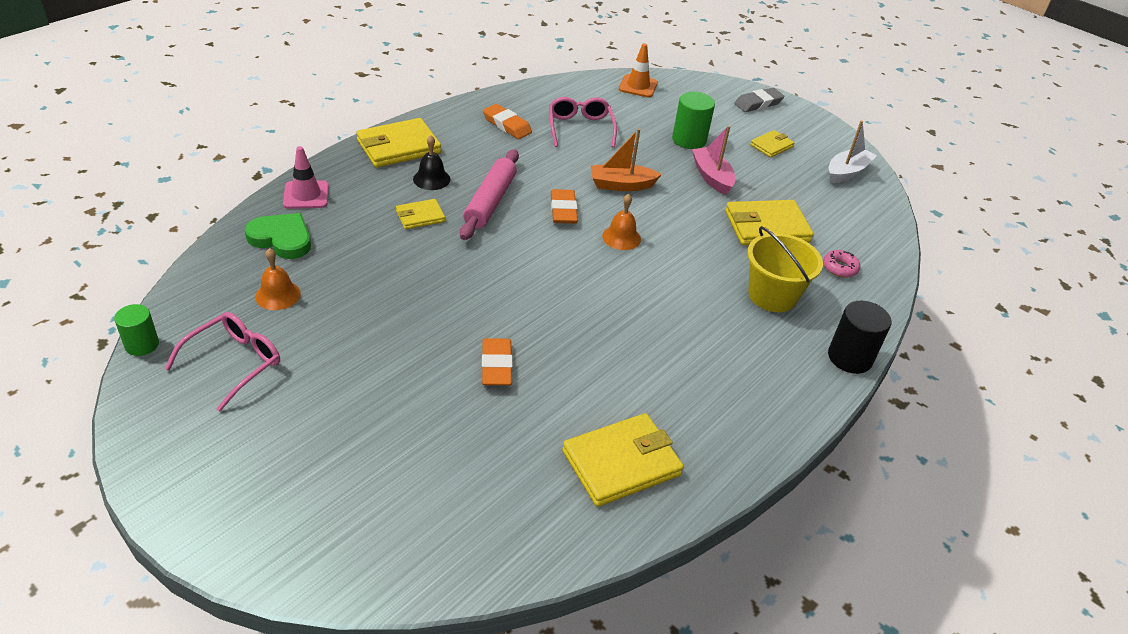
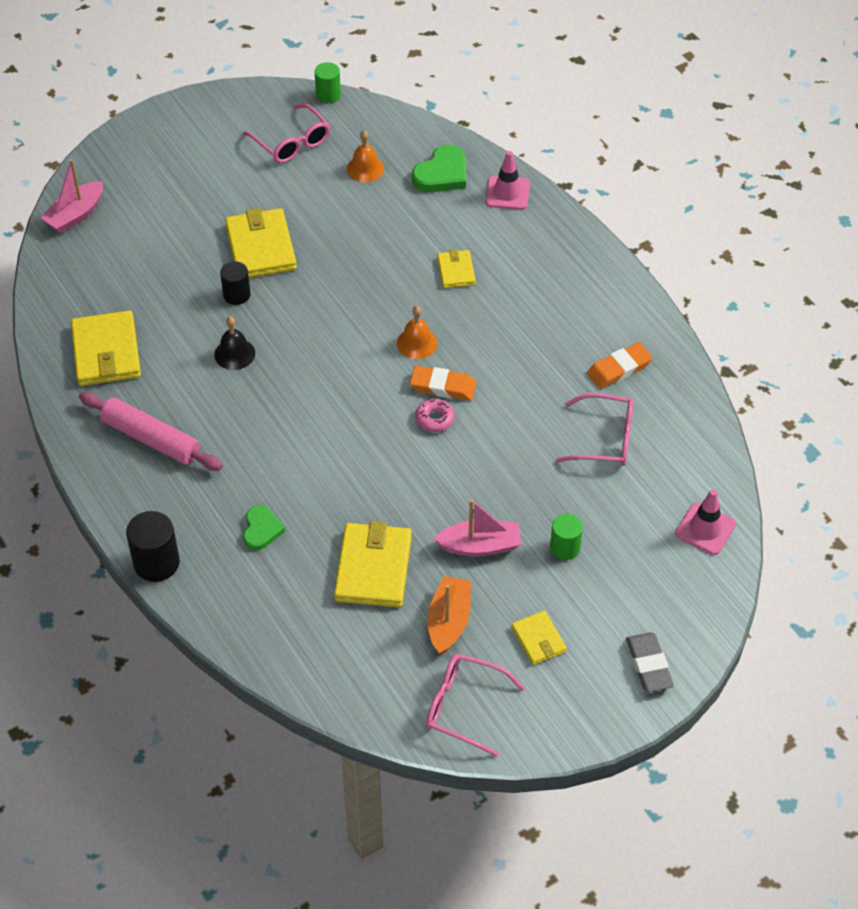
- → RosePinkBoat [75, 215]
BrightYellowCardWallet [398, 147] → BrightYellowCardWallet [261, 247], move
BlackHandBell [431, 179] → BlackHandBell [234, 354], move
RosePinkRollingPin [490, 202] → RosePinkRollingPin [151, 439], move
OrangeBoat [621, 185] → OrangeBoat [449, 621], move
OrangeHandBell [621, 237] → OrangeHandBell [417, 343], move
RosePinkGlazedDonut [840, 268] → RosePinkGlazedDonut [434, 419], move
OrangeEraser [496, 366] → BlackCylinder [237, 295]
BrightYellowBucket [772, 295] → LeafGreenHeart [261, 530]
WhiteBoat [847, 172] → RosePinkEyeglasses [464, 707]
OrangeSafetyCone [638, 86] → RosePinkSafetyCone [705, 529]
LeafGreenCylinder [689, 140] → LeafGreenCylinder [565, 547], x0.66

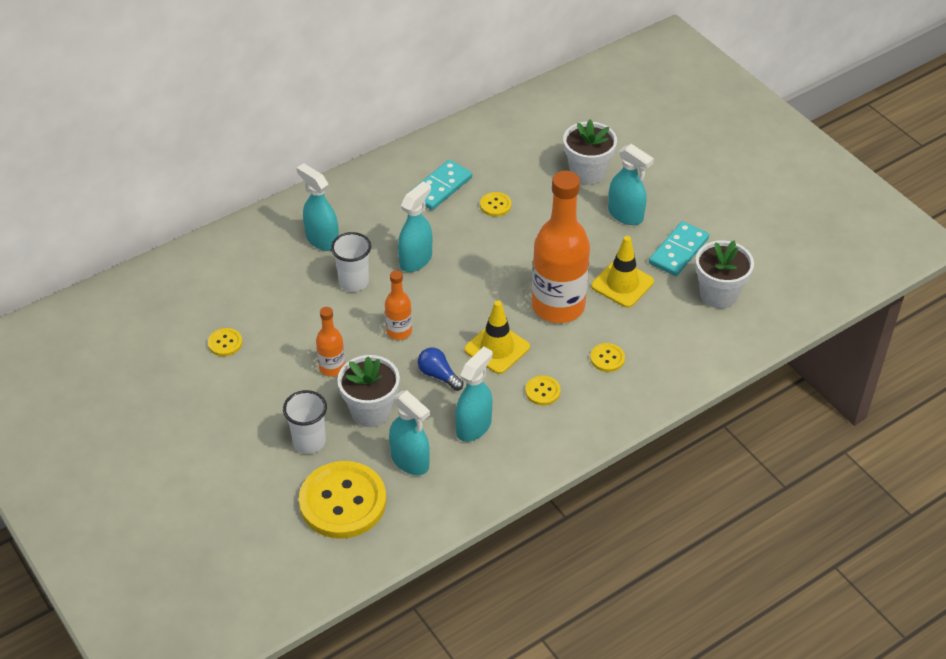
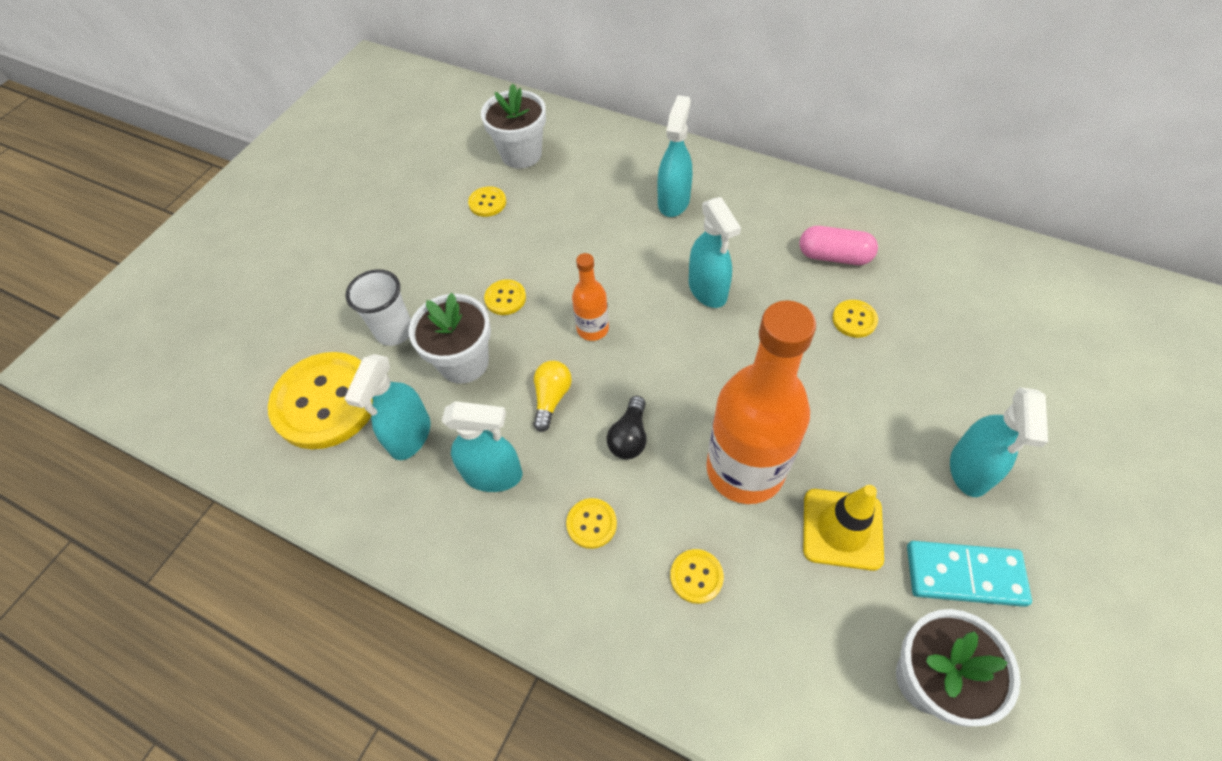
WhiteCup [354, 282] → -
WhiteFlowerPot [587, 173] → WhiteFlowerPot [521, 154], move
OrangeBottle [332, 367] → BrightYellowSewingButton [505, 298]
AquaDomino [440, 187] → RosePinkPillShape [834, 256]
BrightYellowSafetyCone [497, 348] → BlackLightBulb [629, 437]
RoyalBlueLightBulb [438, 375] → BrightYellowLightBulb [551, 398]
AquaSprayCleaner [416, 260] → AquaSprayCleaner [708, 290], 60 degrees clockwise

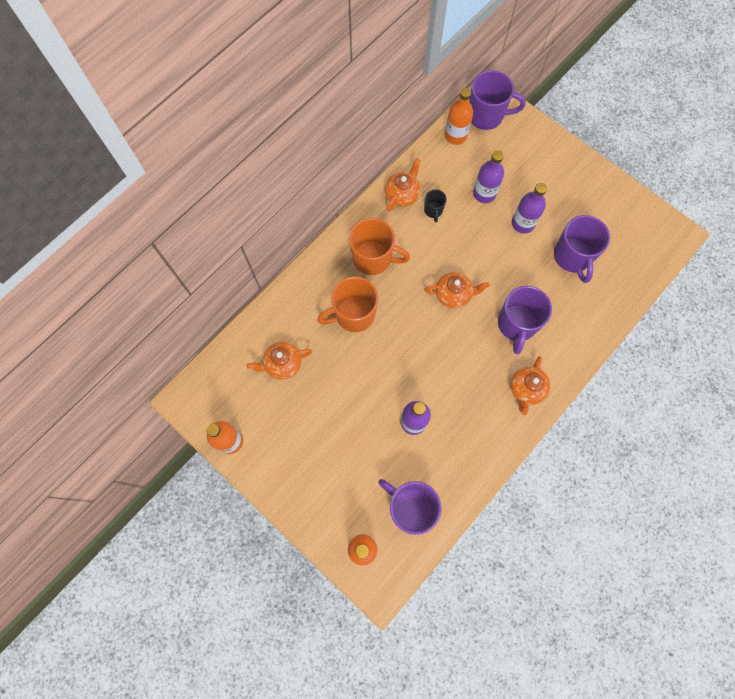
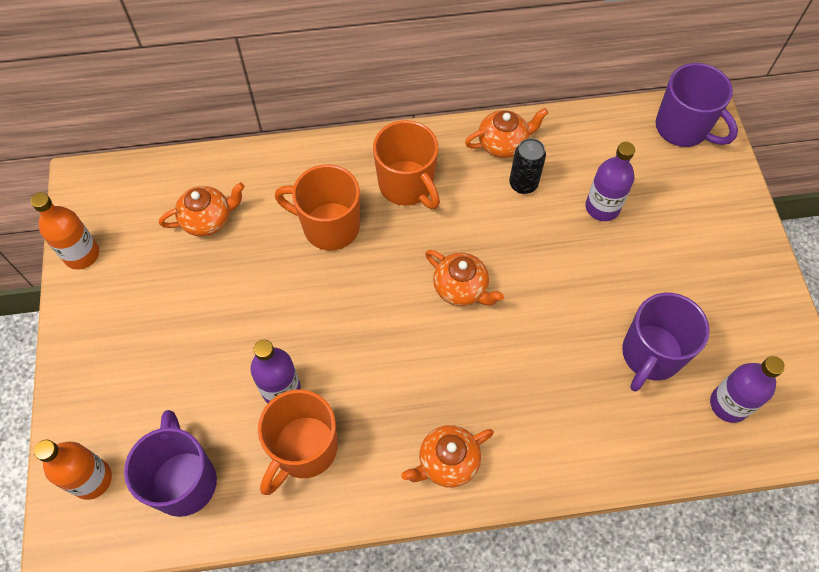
OrangeBottle [455, 136] → -
VioletTeaMug [516, 325] → -
- → OrangeTeaMug [304, 449]
VioletBottle [523, 223] → VioletBottle [728, 404], move
BlackTeaMug [433, 210] → BlackSodaCan [523, 184]
OrangeTeaPot [282, 364] → OrangeTeaPot [208, 220], 135 degrees clockwise

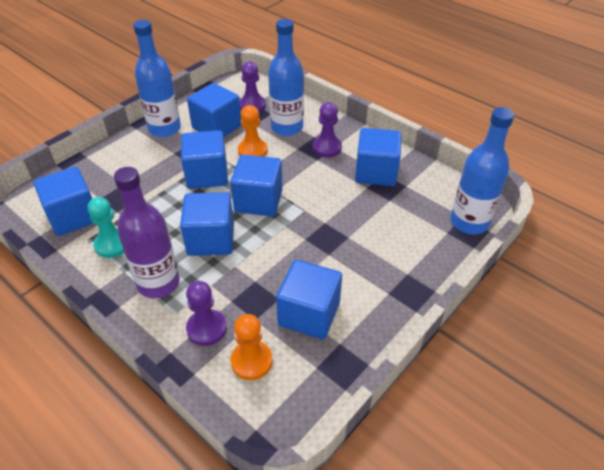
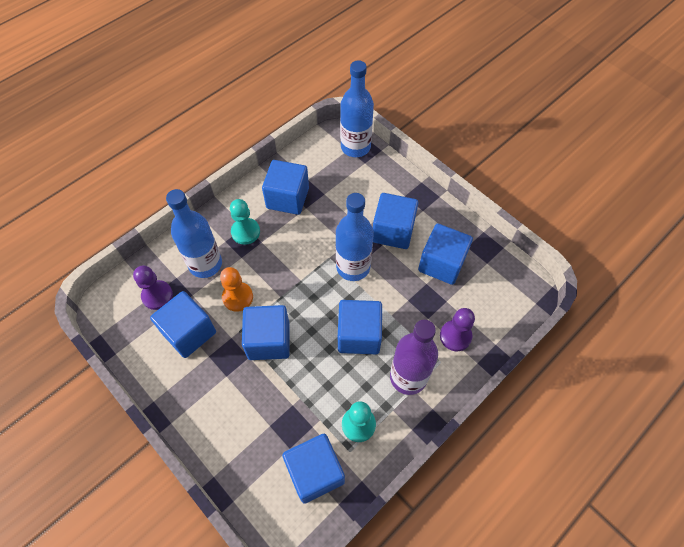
OrangePawn [251, 361] → -
RoyalBlueBottle [164, 128] → RoyalBlueBottle [353, 267], move
RoyalBlueBlock [258, 201] → RoyalBlueBlock [393, 231], move
VioletPawn [327, 148] → AquaPawn [245, 232]

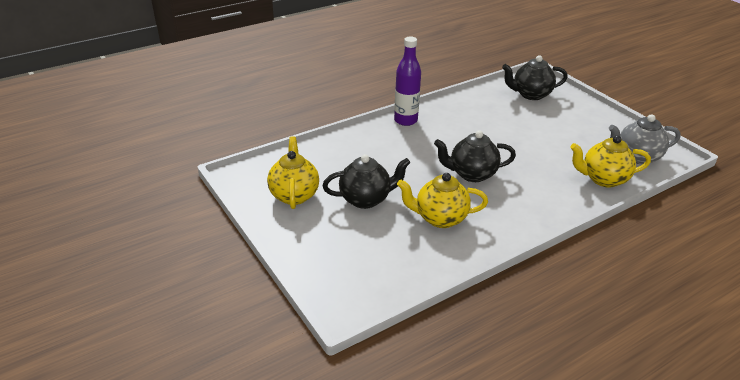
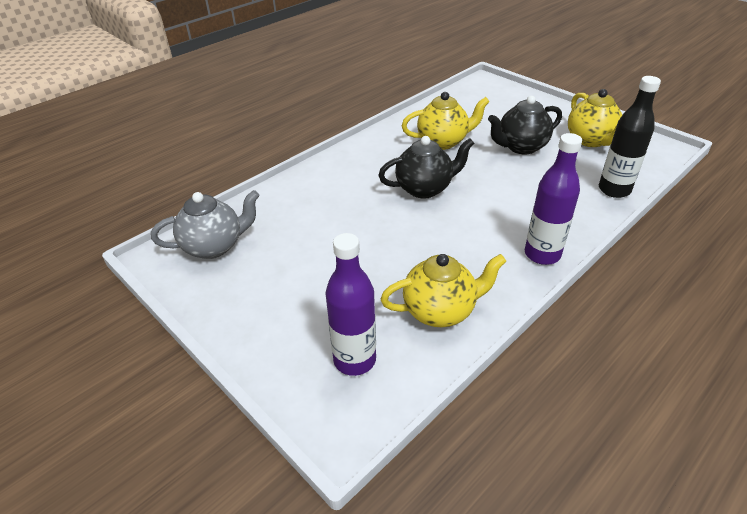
- → BlackBottle [614, 190]
BrightYellowTeaPot [603, 179] → BrightYellowTeaPot [440, 311], move
BlackTeaPot [530, 94] → VioletBottle [354, 360]

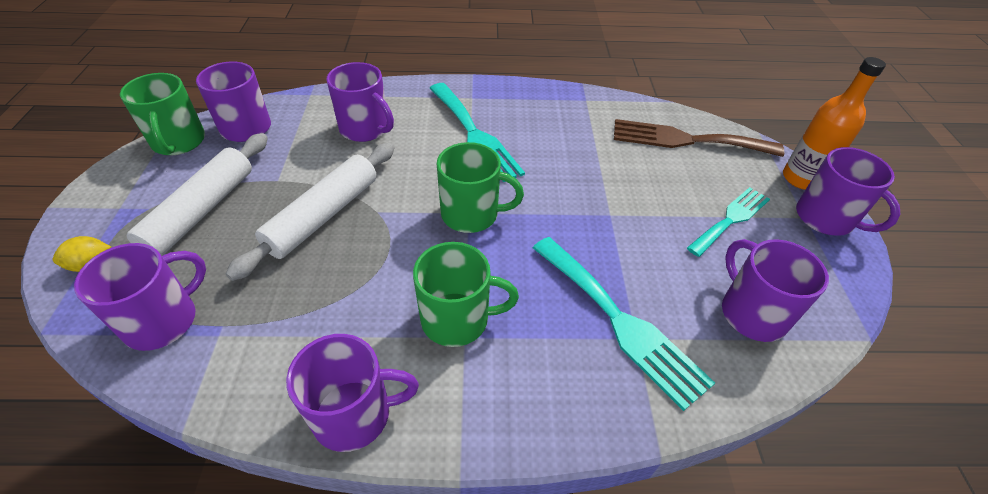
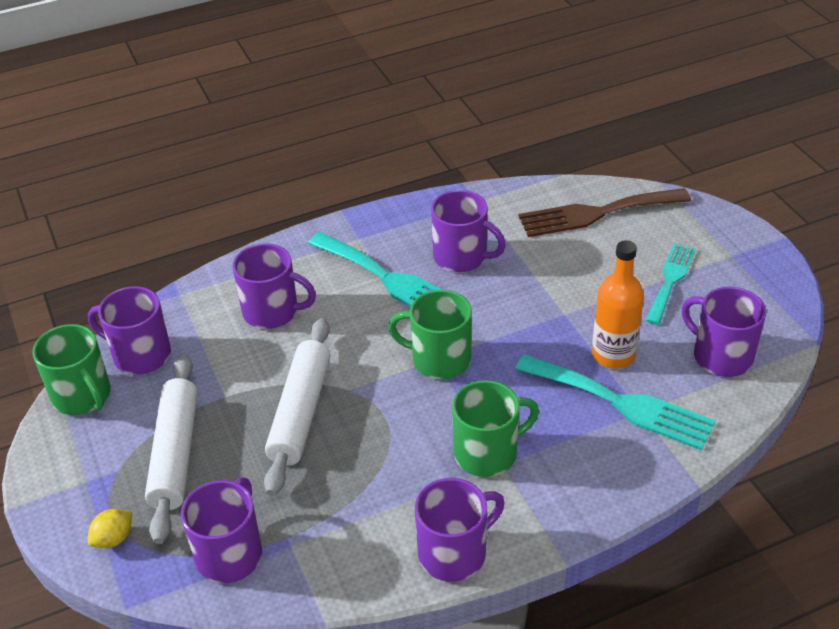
OrangeBottle [801, 178] → OrangeBottle [613, 355], move
VioletTeaMug [825, 218] → VioletTeaMug [461, 257], move
LeafGreenTeaMug [471, 214] → LeafGreenTeaMug [439, 359], 150 degrees counterclockwise

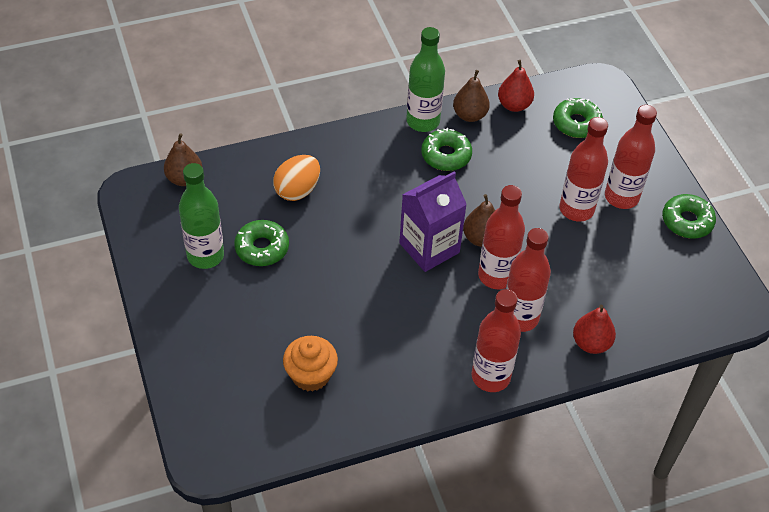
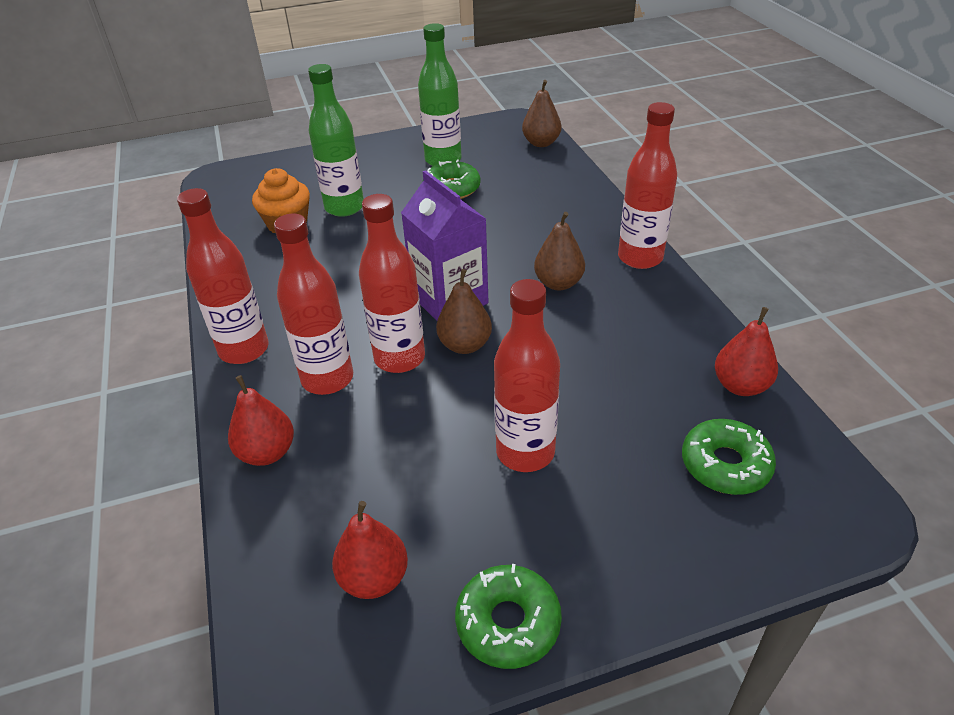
OrangeToyEgg [297, 190] → -
LeafGreenGlazedDonut [446, 155] → -
- → CrimsonPear [374, 578]
LeafGreenBottle [423, 121] → LeafGreenBottle [344, 207], move
RussetPear [470, 115] → RussetPear [558, 283], move
CrimsonBottle [621, 197] → CrimsonBottle [640, 258], move

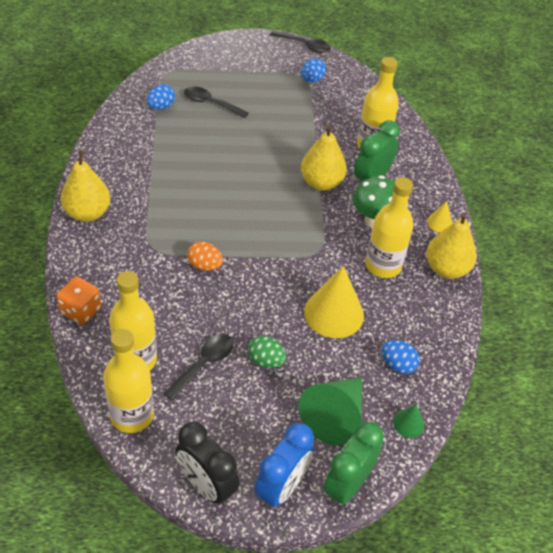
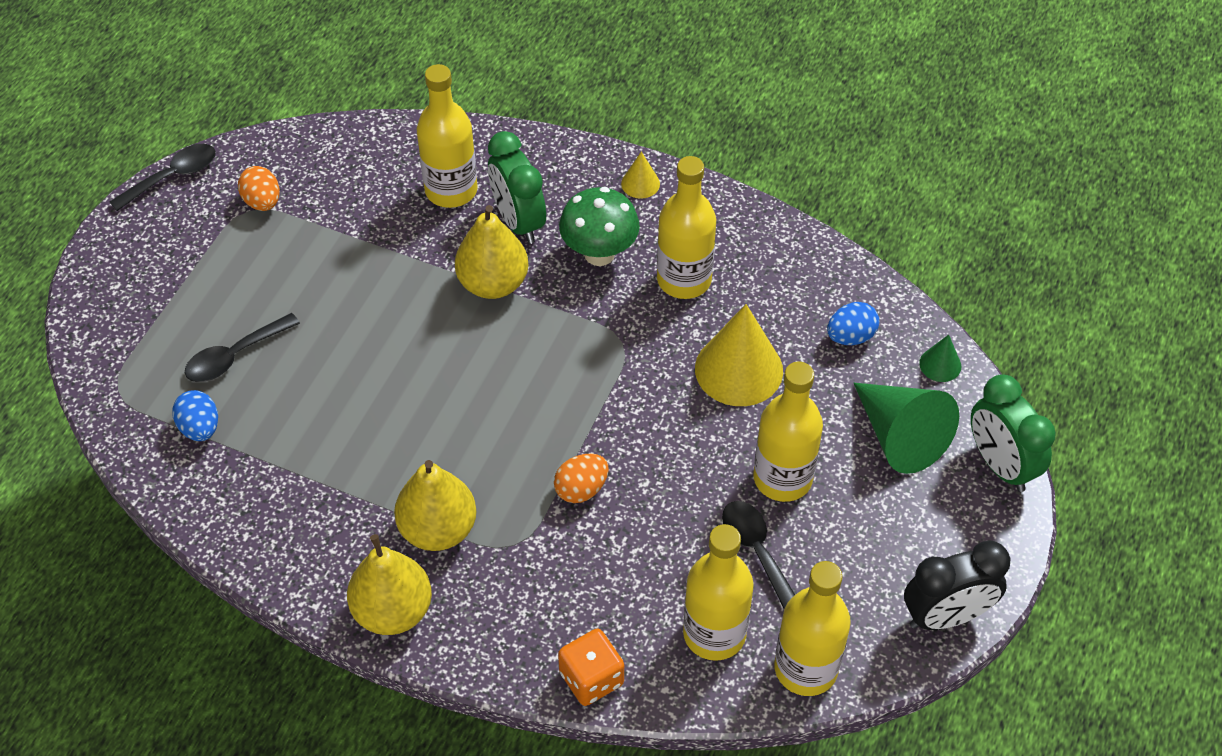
RoyalBlueClock [281, 487] → -
BrightYellowPear [446, 269] → BrightYellowPear [438, 529], move
LeafGreenToyEgg [265, 361] → BrightYellowBottle [782, 478]
RoyalBlueToyEgg [312, 80] → OrangeToyEgg [262, 202]

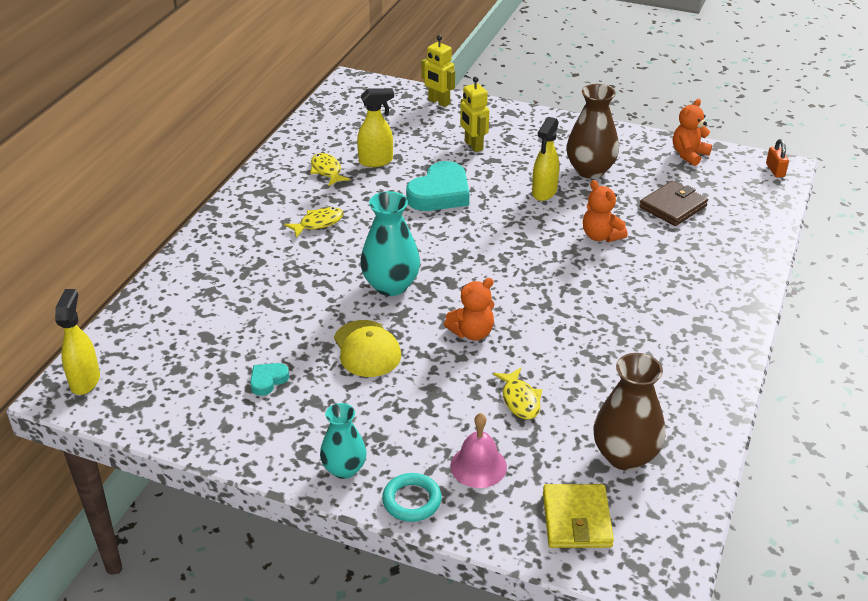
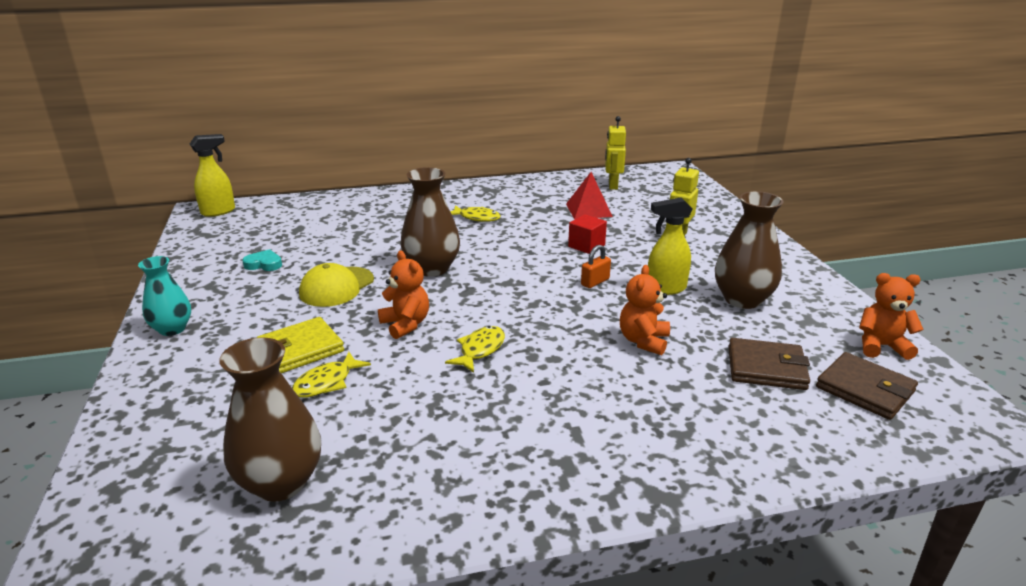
AquaHoop [412, 500] → -
RosePinkHandBell [478, 466] → -
- → RussetCardWallet [865, 389]
BrightYellowToyFish [327, 171] → BrightYellowToyFish [480, 350], move
BrightYellowRobotFigure [438, 102] → BrightYellowRobotFigure [612, 185], move
BrightYellowCardWallet [577, 519] → BrightYellowCardWallet [301, 349], move
OrangeLock [775, 170] → OrangeLock [595, 282], move
BrightYellowSprayCleaner [376, 161] → CrimsonPyramidShape [588, 210]
AquaHeart [440, 193] → CrimsonBlock [586, 246]
AquaVase [391, 285] → RussetVase [432, 268]
OrangeStuffedBear [472, 332] → OrangeStuffedBear [406, 324], 150 degrees counterclockwise

